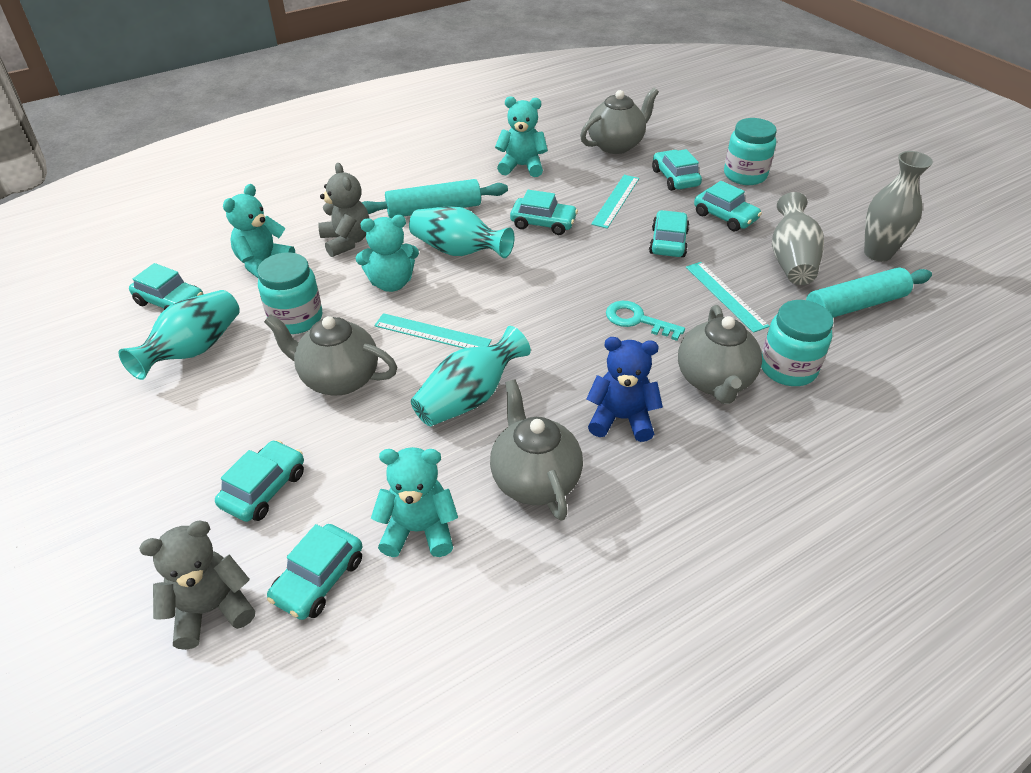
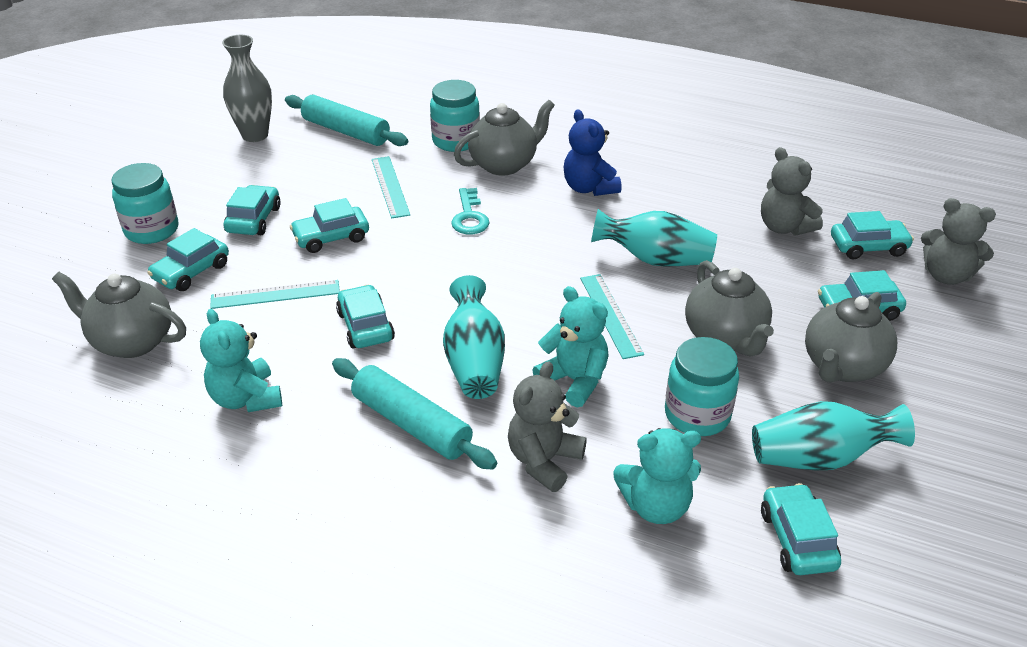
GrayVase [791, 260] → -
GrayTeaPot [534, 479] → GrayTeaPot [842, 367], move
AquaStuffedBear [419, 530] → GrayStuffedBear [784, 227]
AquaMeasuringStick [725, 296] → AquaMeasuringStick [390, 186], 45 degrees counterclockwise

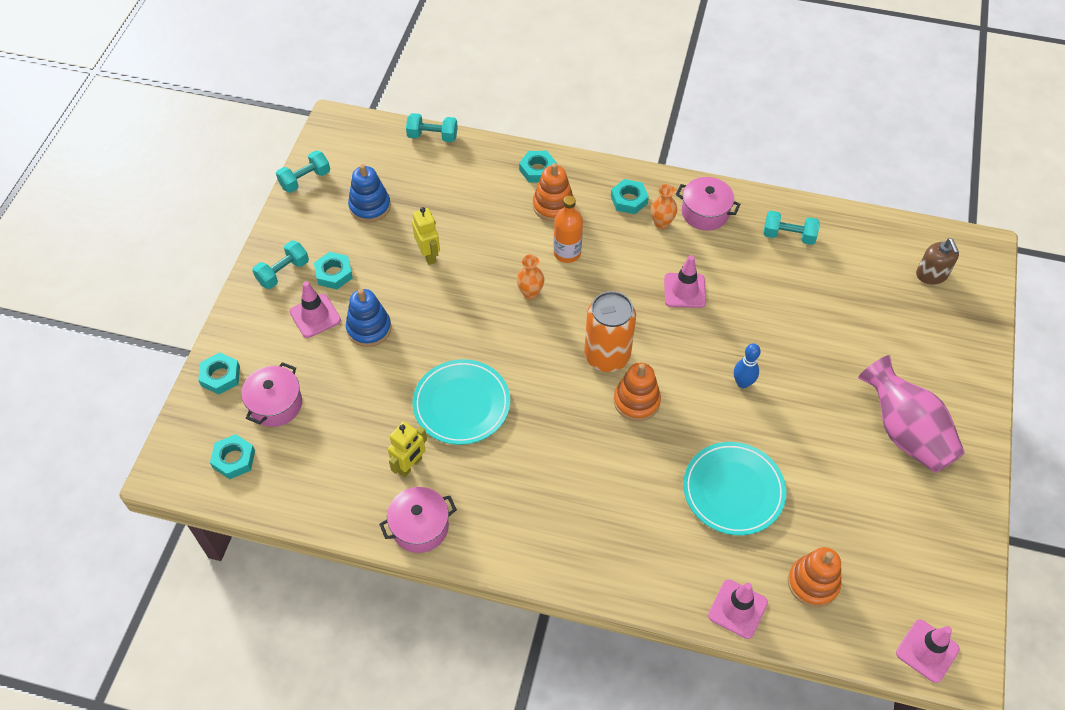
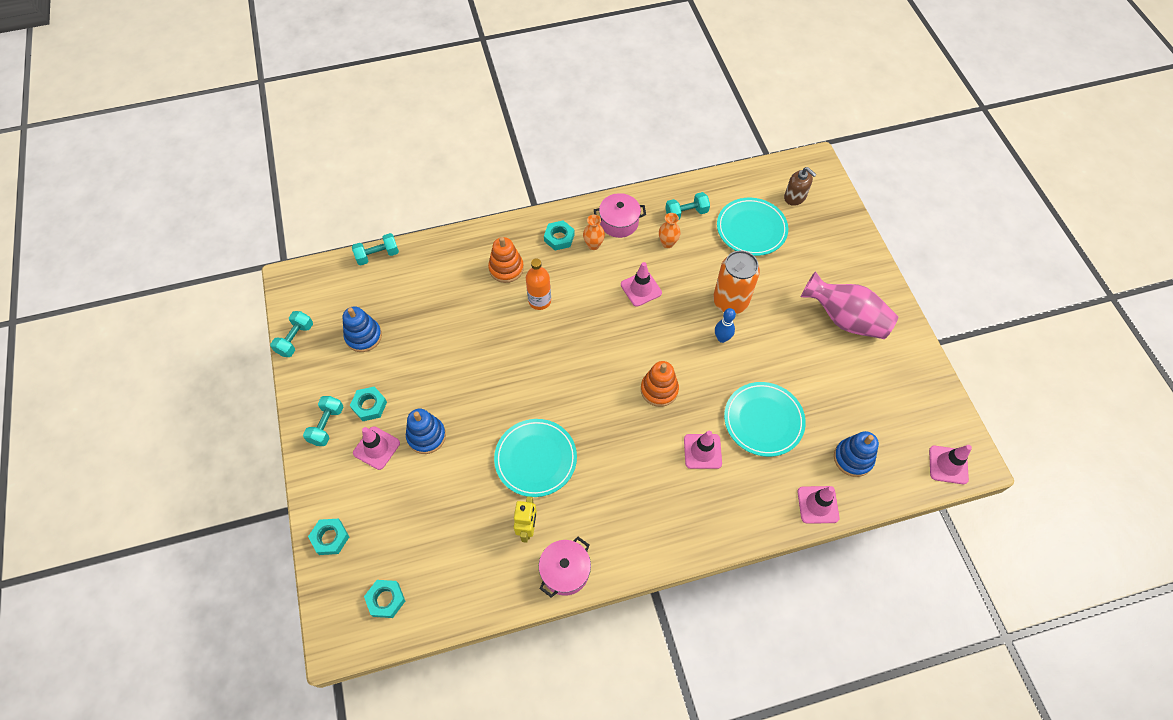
RosePinkPot [276, 404] → -
BrightYellowRobotFigure [428, 255] → -
AquaNut [537, 170] → -
- → RosePinkSafetyCone [702, 451]
- → AquaDinnerPlate [751, 229]
OrangeVase [530, 293] → OrangeVase [667, 243], move
OrangeSodaCan [607, 356] → OrangeSodaCan [730, 301], move
OrangeStackingRings [813, 583] → RoyalBlueStackingRings [853, 458]

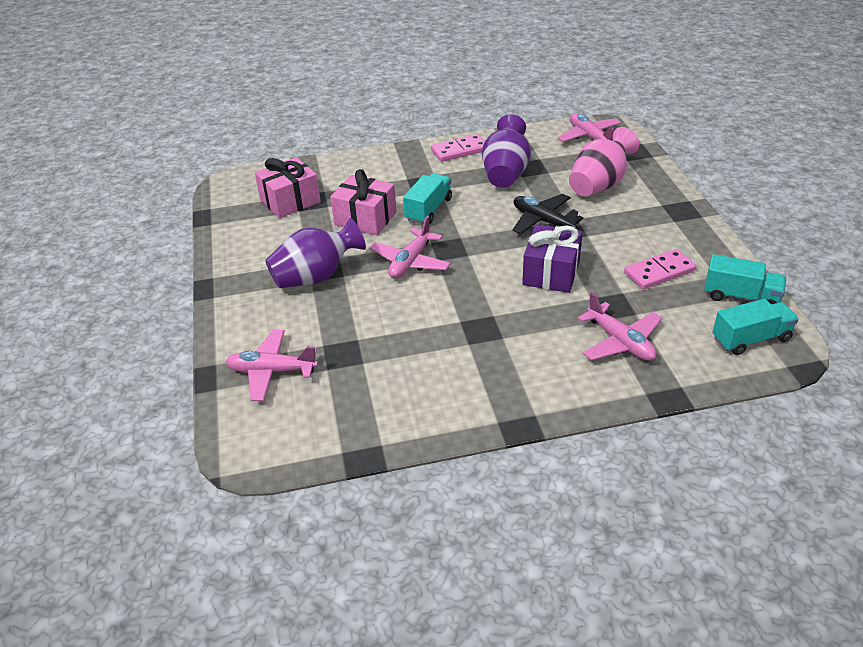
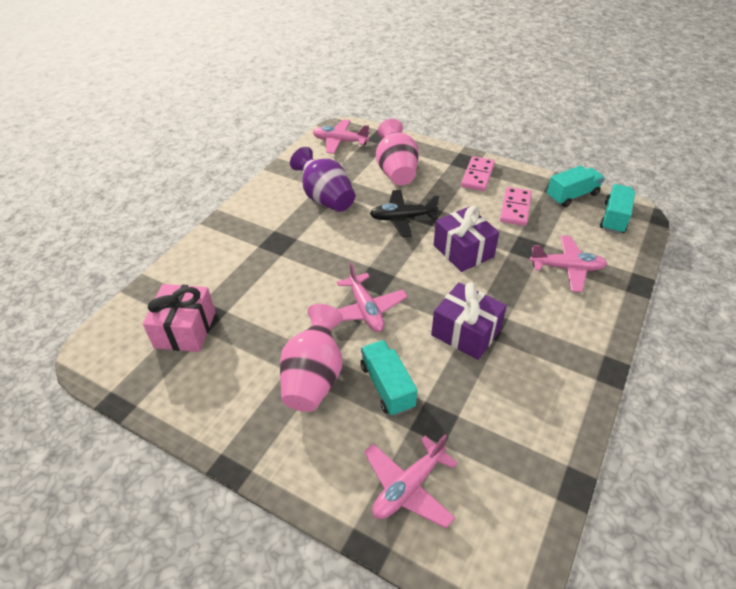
RosePinkGift [365, 219] → -
- → VioletGift [466, 332]
AquaLorry [428, 209] → AquaLorry [387, 386], move
RosePinkDomino [459, 150] → RosePinkDomino [477, 176], move
VioletVase [316, 277] → RosePinkVase [314, 377]

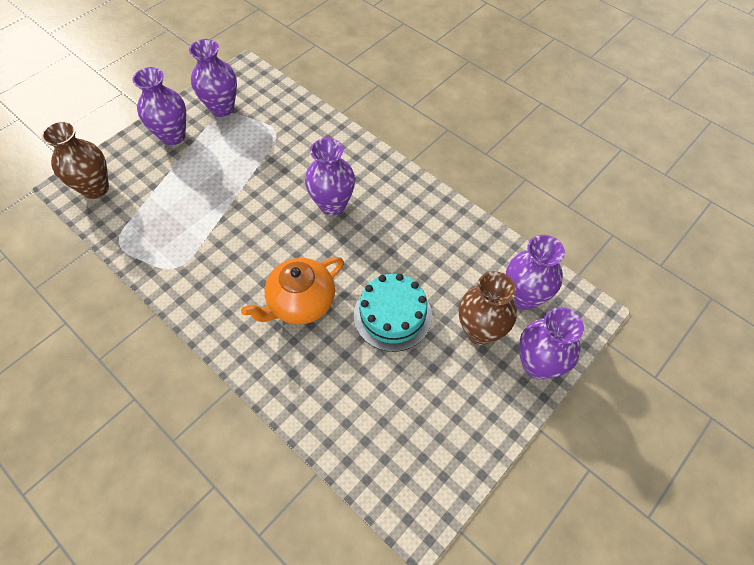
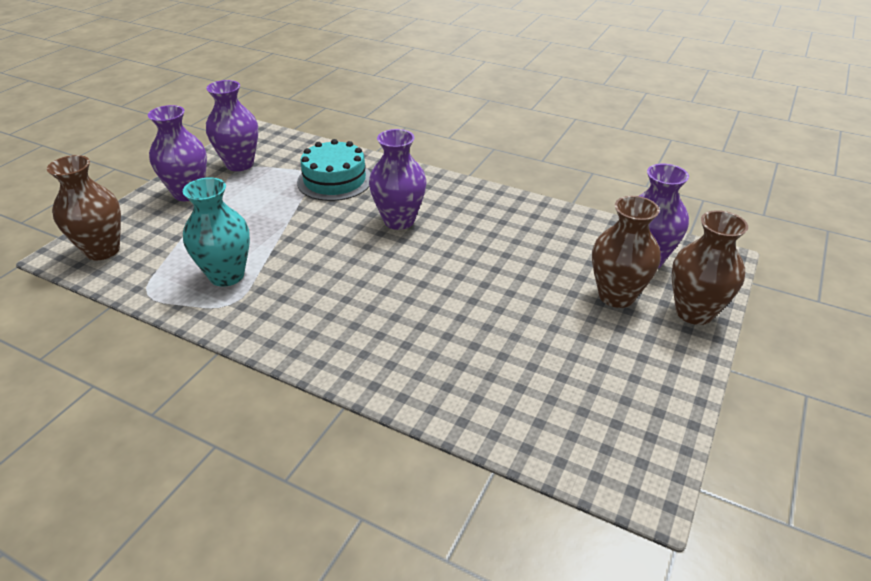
OrangeTeaPot [300, 303] → -
- → AquaVase [227, 275]
AquaCake [392, 315] → AquaCake [334, 180], move
VioletVase [537, 364] → RussetVase [694, 312]

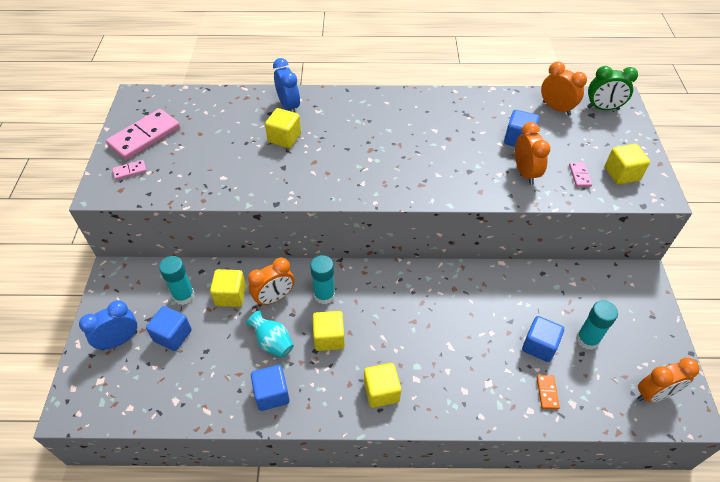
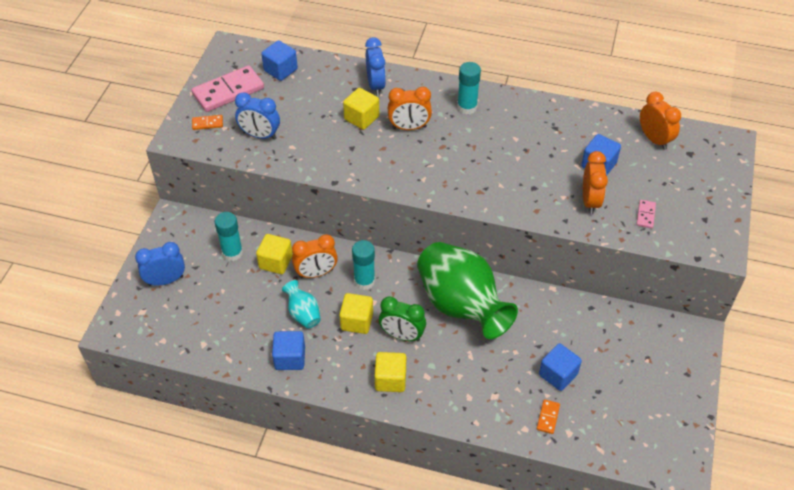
BrightYellowBlock [621, 174] → -
- → RoyalBlueClock [260, 135]
- → LeafGreenVase [461, 305]
RoyalBlueBlock [173, 335] → RoyalBlueBlock [280, 70], move
AquaGlueStick [587, 339] → AquaGlueStick [467, 107], move
LeafGreenClock [603, 108] → LeafGreenClock [402, 335], move
OrangeClock [654, 394] → OrangeClock [409, 127], move
RosePinkDomino [130, 171] → OrangeDomino [207, 123]

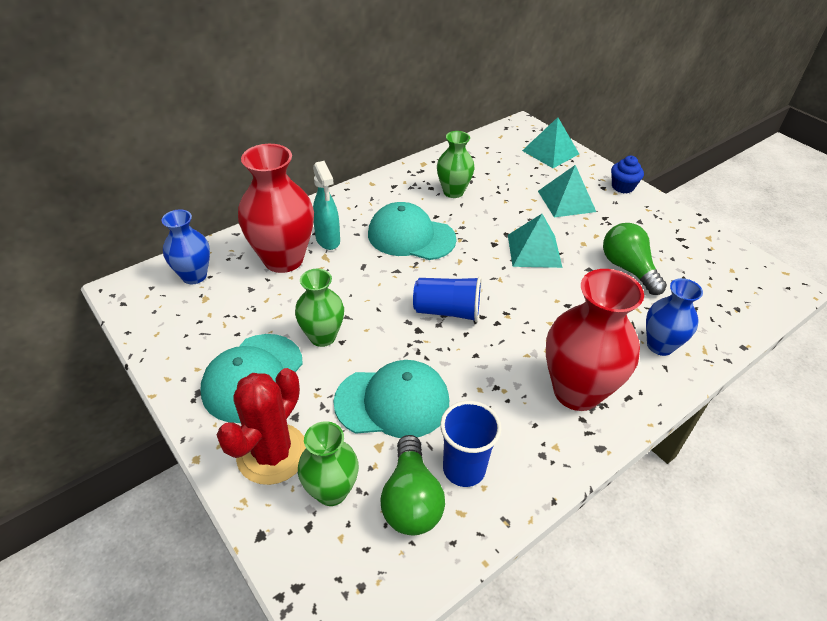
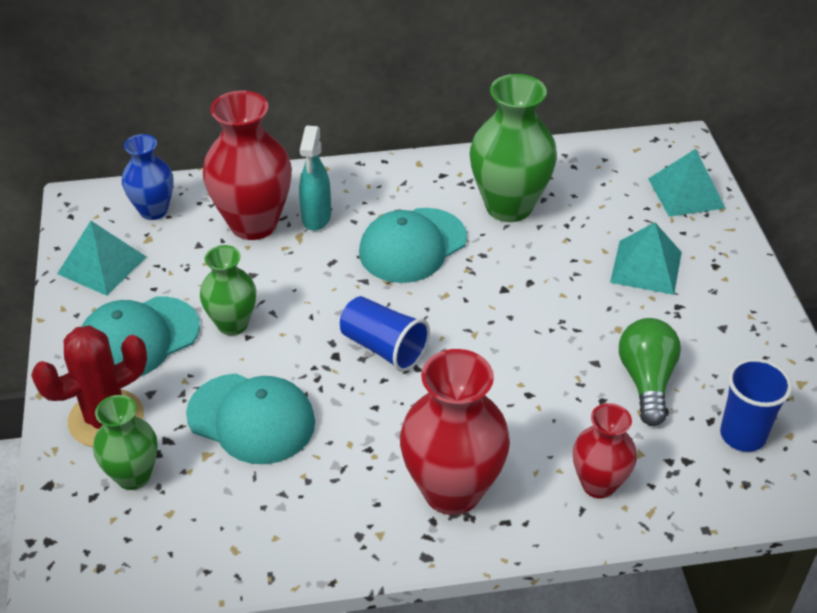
LeafGreenLightBulb [411, 500] → -
RoyalBlueMuffin [622, 187] → -
RoyalBlueCup [464, 469] → RoyalBlueCup [742, 435], move
AquaPyramidShape [534, 250] → AquaPyramidShape [102, 265], move
RoyalBlueVase [660, 345] → CrimsonVase [598, 484]
AquaPeakedCap [411, 236] → AquaPeakedCap [412, 245], 90 degrees counterclockwise
LeafGreenVase [453, 192] → LeafGreenVase [509, 206], x1.68

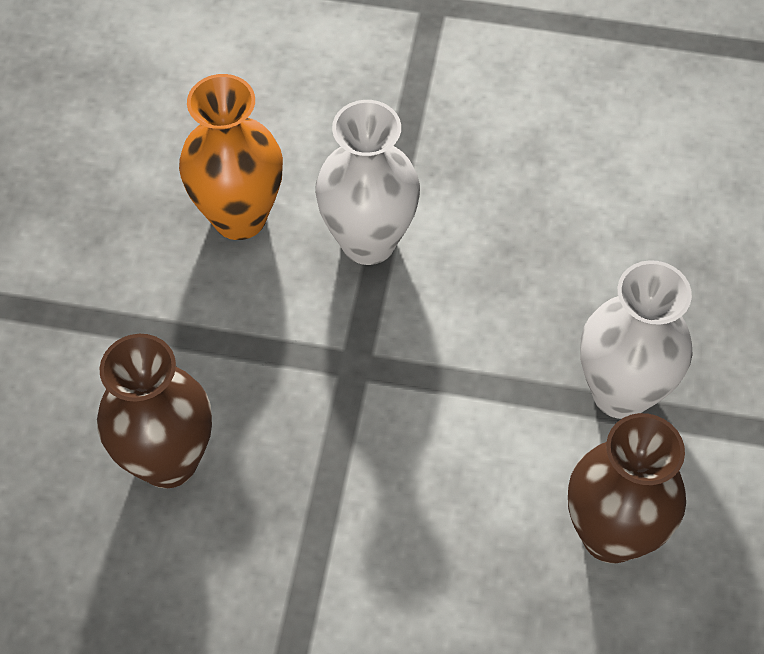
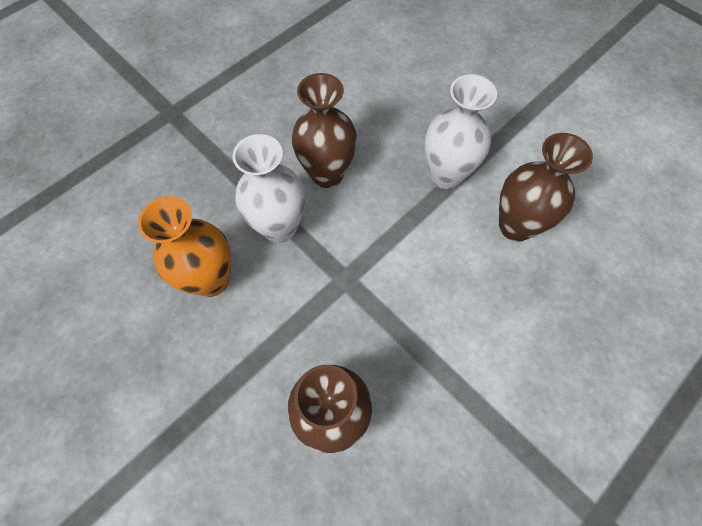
- → RussetVase [327, 174]

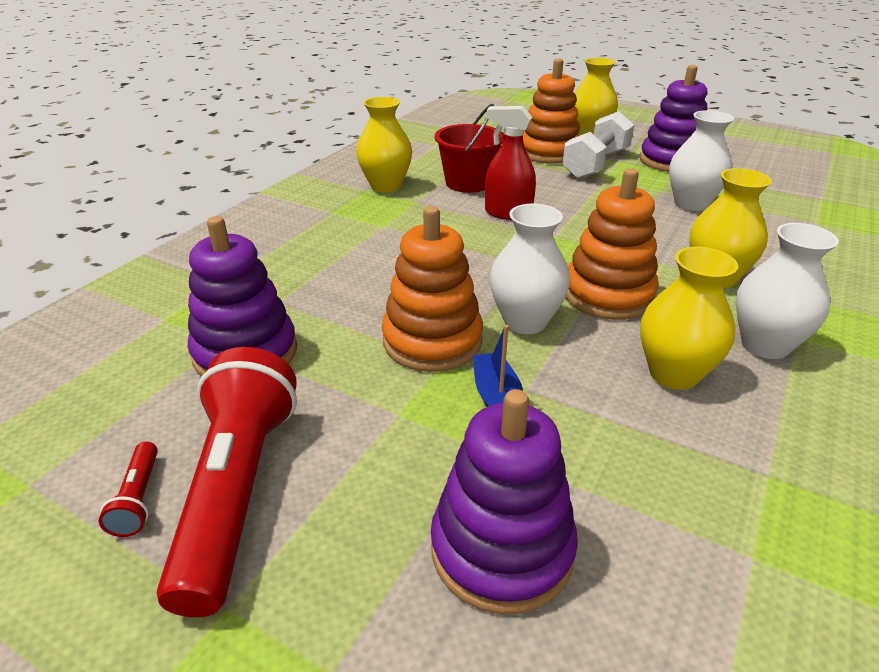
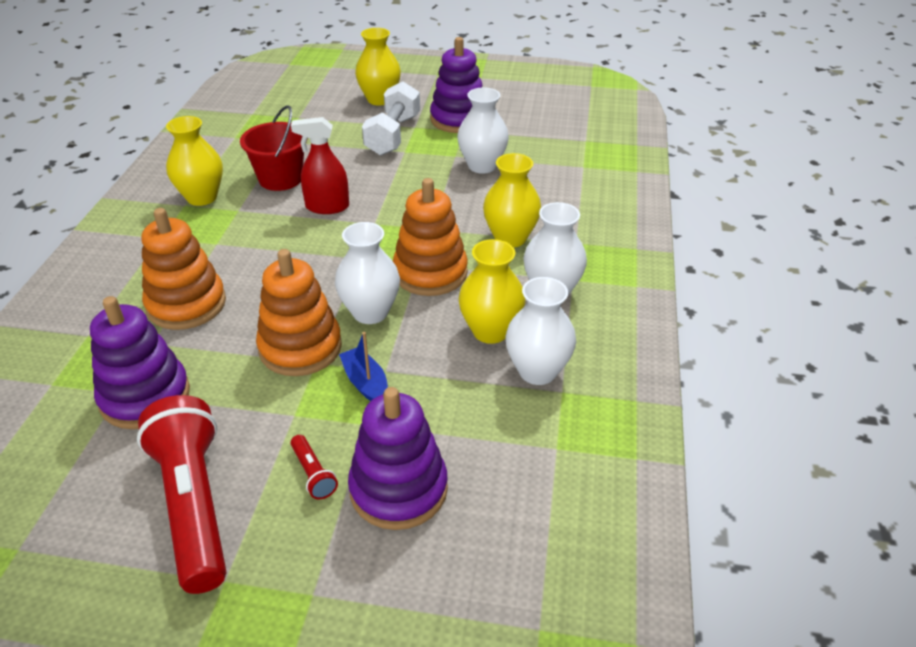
- → WhiteVase [537, 371]
CrimsonFlashlight [138, 499] → CrimsonFlashlight [313, 474], move
OrangeStackingRings [548, 152] → OrangeStackingRings [186, 304], move

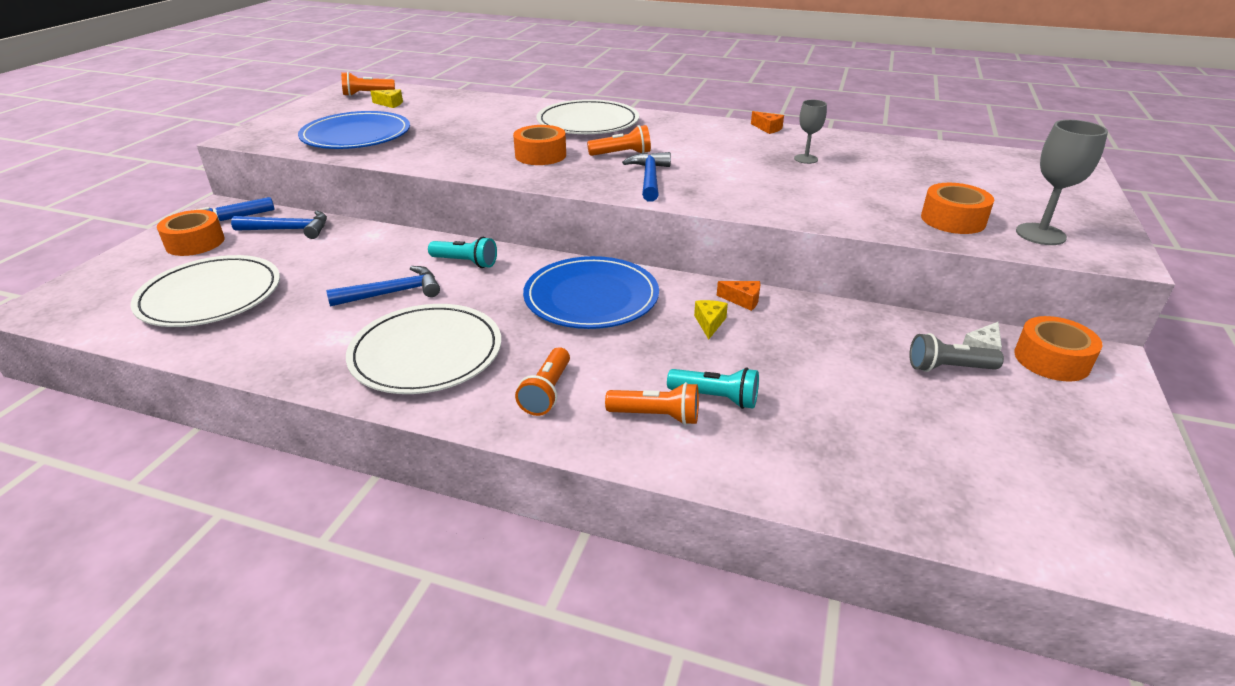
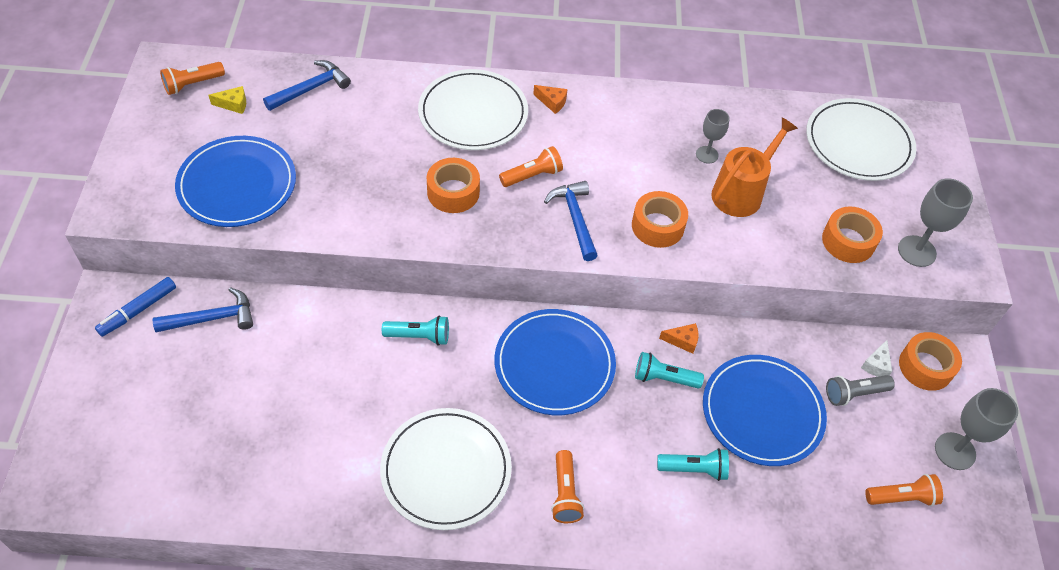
- → RoyalBlueDinnerPlate [762, 412]
- → OrangeSprinklingCan [741, 192]
- → GrayChalice [955, 451]
WhiteDinnerPlate [210, 296] → WhiteDinnerPlate [858, 143], move
OrangeTape [195, 243] → OrangeTape [657, 226], move
RoyalBlueClawHammer [393, 293] → RoyalBlueClawHammer [311, 88], move
OrangeFlashlight [656, 416] → OrangeFlashlight [901, 497], move
OrangeCheese [768, 128] → OrangeCheese [552, 102], move
BrightYellowCheese [709, 323] → AquaFlashlight [664, 378]

